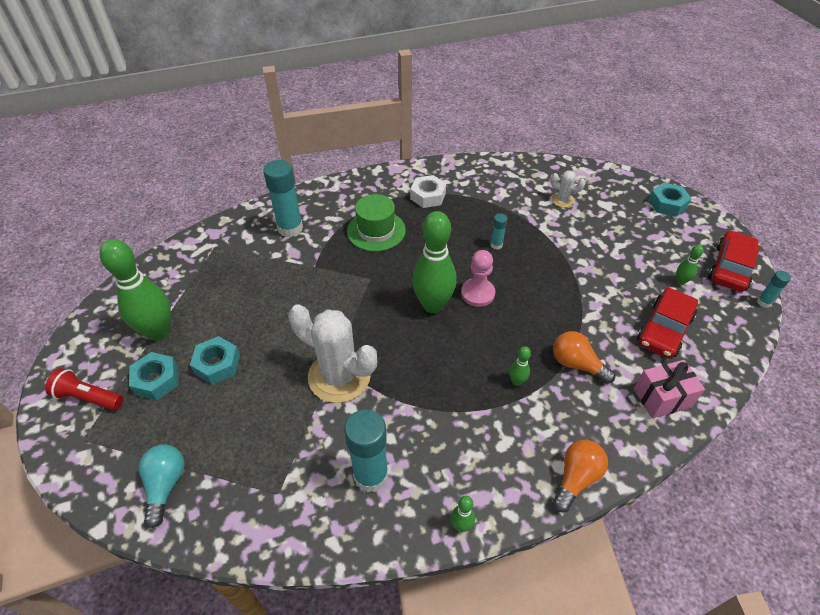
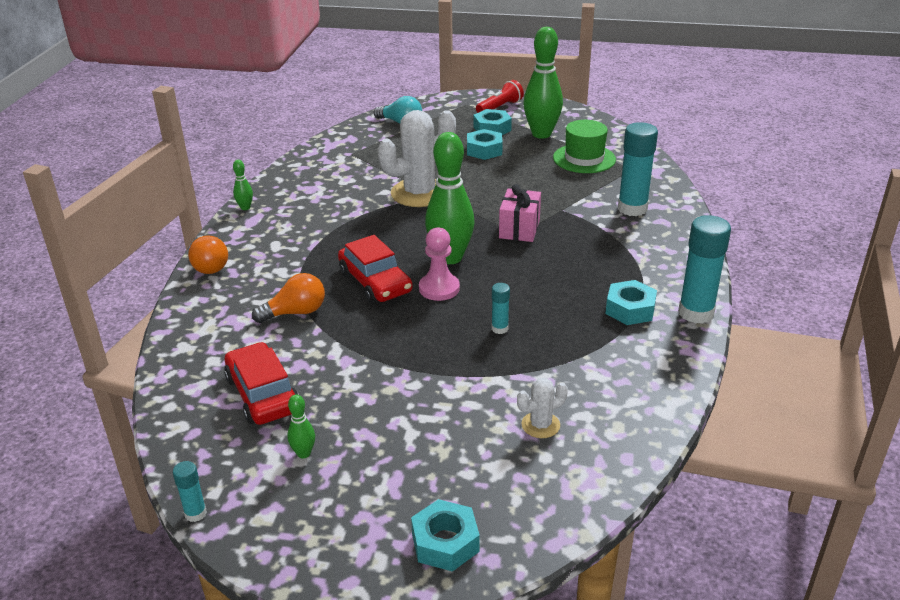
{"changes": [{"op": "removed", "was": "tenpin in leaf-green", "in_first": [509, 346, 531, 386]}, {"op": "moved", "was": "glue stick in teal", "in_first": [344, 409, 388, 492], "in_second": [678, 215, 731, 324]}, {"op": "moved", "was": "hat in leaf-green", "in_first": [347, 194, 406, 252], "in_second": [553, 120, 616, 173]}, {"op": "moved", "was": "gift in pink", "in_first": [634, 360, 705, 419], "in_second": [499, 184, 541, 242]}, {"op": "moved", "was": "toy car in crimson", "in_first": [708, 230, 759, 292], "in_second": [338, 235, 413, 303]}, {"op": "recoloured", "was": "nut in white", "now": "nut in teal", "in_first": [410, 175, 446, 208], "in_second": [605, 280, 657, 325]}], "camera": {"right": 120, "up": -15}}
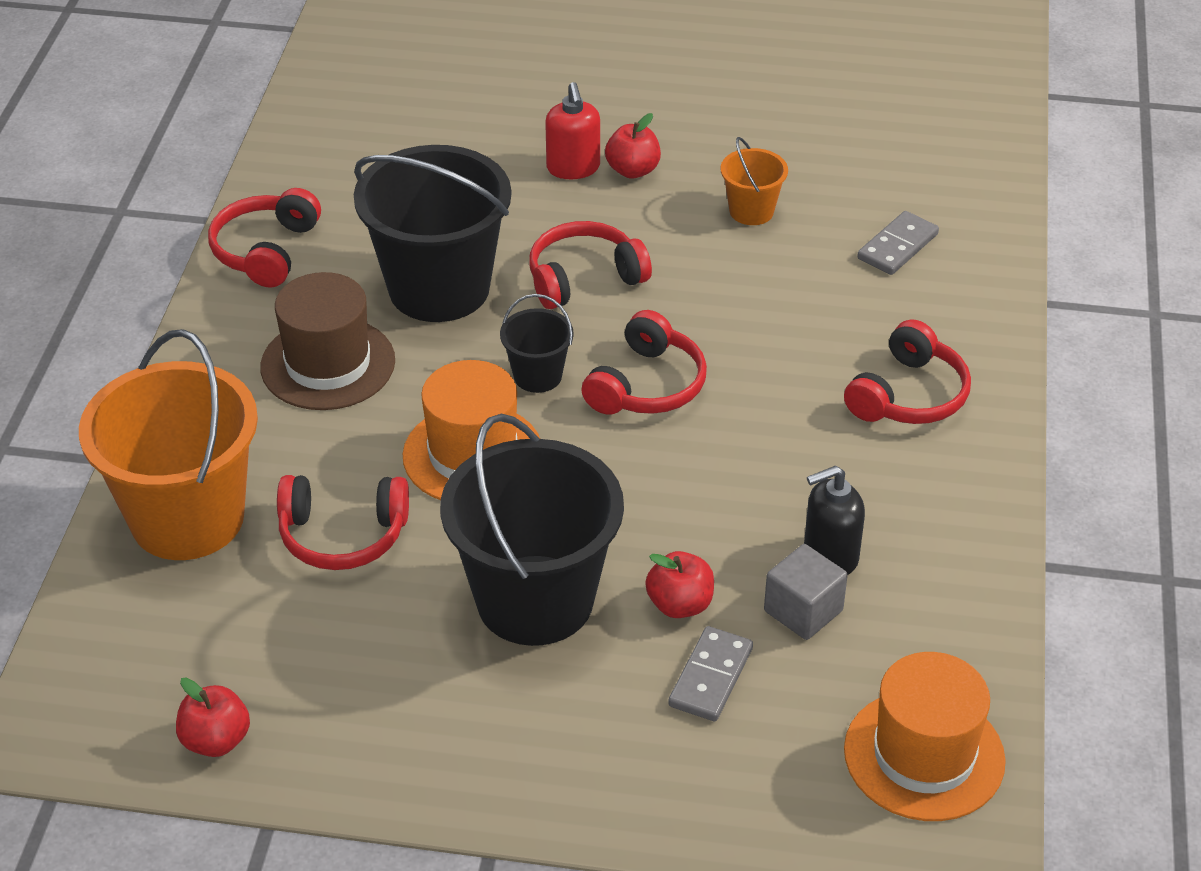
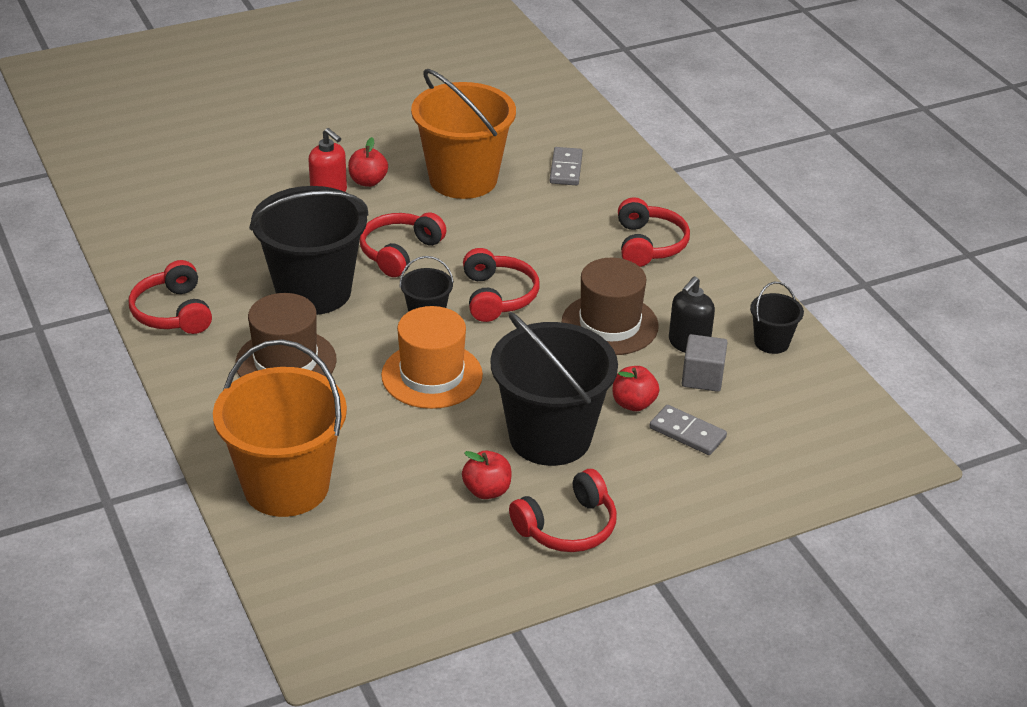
{"changes": [{"op": "removed", "was": "hat in bright orange", "in_first": [844, 652, 1006, 821]}, {"op": "added", "now": "hat in brown", "in_second": [562, 258, 659, 355]}, {"op": "added", "now": "bucket in jet-black", "in_second": [750, 282, 804, 354]}, {"op": "moved", "was": "toy apple in crimson", "in_first": [176, 677, 250, 757], "in_second": [462, 451, 512, 499]}, {"op": "moved", "was": "headphones in crimson", "in_first": [277, 475, 409, 570], "in_second": [509, 469, 617, 552]}, {"op": "turned", "was": "domino in gray", "in_first": [668, 626, 753, 721], "in_second": [649, 405, 727, 455], "clockwise": -45}, {"op": "resized", "was": "bucket in bright orange", "in_first": [721, 137, 788, 225], "in_second": [411, 69, 516, 199], "ratio": 2.18}], "camera": {"right": -35, "up": -5}}
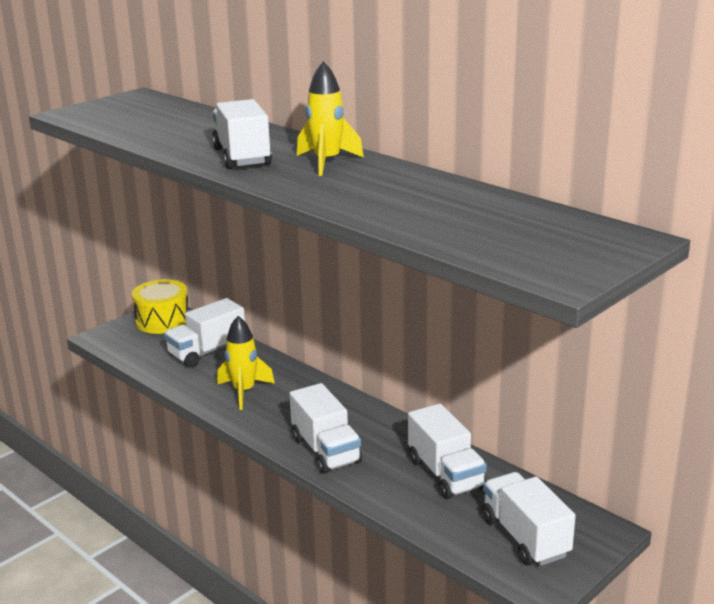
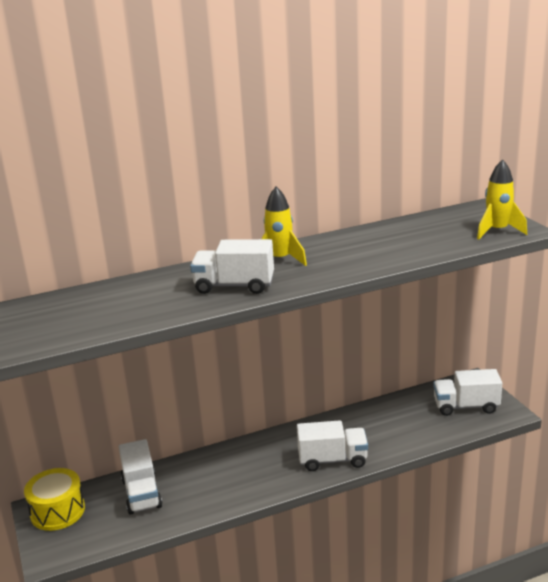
{"changes": [{"op": "removed", "was": "toy truck in white", "in_first": [408, 404, 487, 499]}, {"op": "moved", "was": "rocket in yellow", "in_first": [217, 316, 275, 410], "in_second": [477, 159, 527, 240]}], "camera": {"right": -65, "up": 0}}
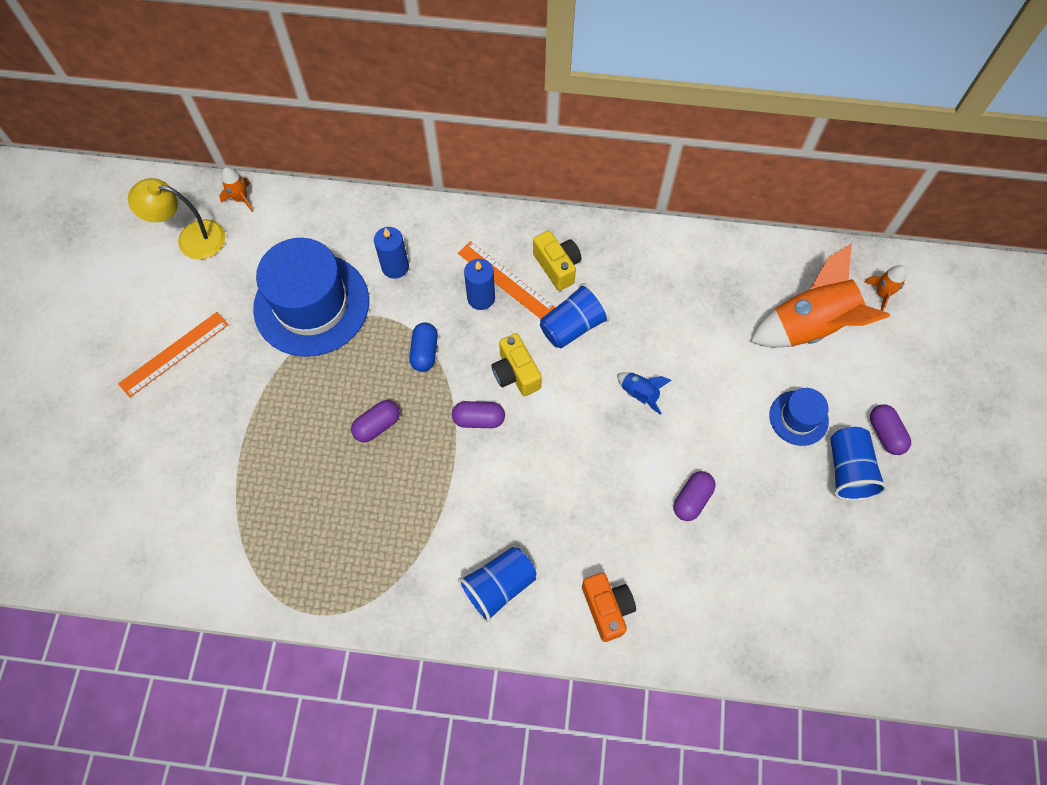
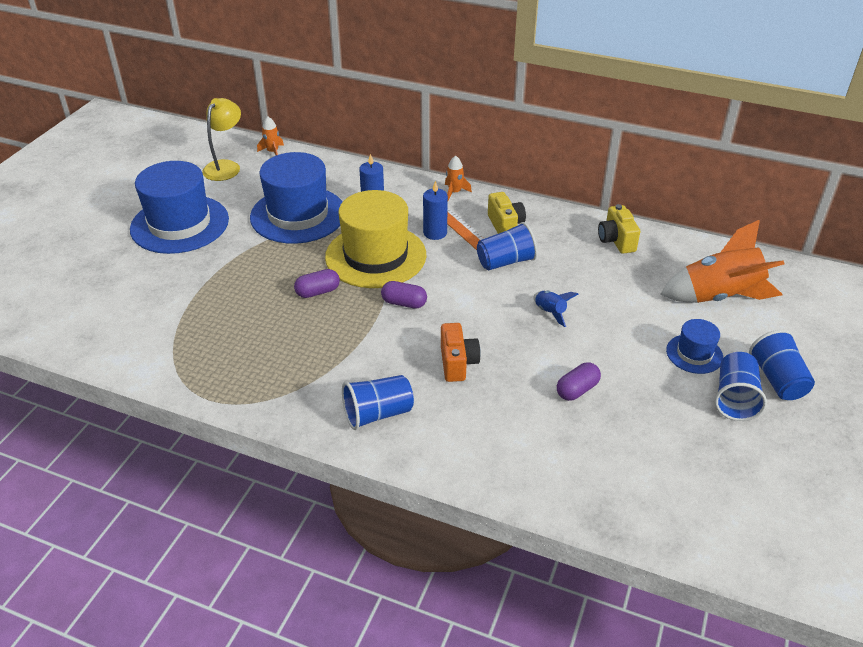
{"changes": [{"op": "moved", "was": "photo camera in yellow", "in_first": [491, 333, 542, 396], "in_second": [598, 204, 640, 254]}, {"op": "moved", "was": "photo camera in bright orange", "in_first": [582, 573, 636, 642], "in_second": [441, 323, 481, 382]}, {"op": "moved", "was": "rocket in bright orange", "in_first": [865, 265, 906, 311], "in_second": [445, 156, 472, 201]}, {"op": "replaced", "was": "measuring stick in bright orange", "now": "hat in cobalt", "in_first": [118, 312, 229, 398], "in_second": [130, 161, 229, 254]}, {"op": "replaced", "was": "pill shape in cobalt", "now": "hat in yellow", "in_first": [409, 323, 438, 372], "in_second": [325, 190, 426, 288]}, {"op": "replaced", "was": "pill shape in royal purple", "now": "beaker in cobalt", "in_first": [870, 405, 911, 455], "in_second": [749, 330, 815, 400]}, {"op": "turned", "was": "desk lamp in yellow", "in_first": [128, 178, 225, 259], "in_second": [202, 98, 241, 181], "clockwise": 90}], "camera": {"right": 15, "up": -25}}
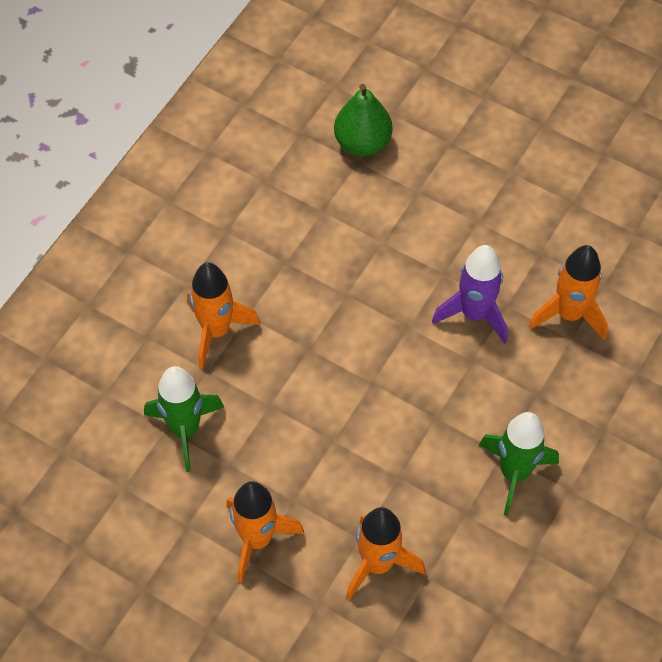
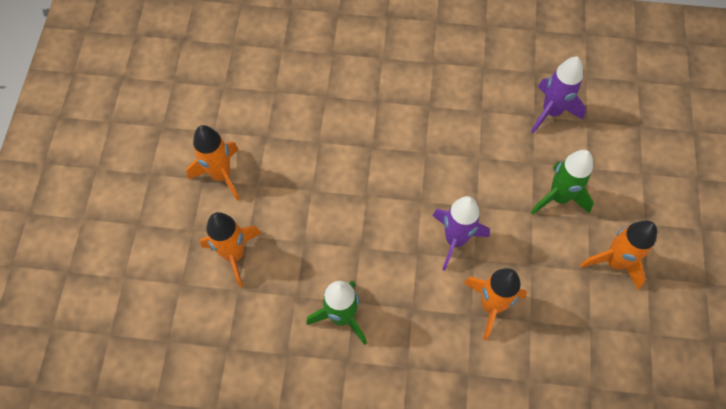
{"changes": [{"op": "moved", "was": "rocket in leaf-green", "in_first": [144, 366, 224, 472], "in_second": [531, 150, 594, 215]}, {"op": "moved", "was": "rocket in bright orange", "in_first": [187, 262, 260, 369], "in_second": [580, 221, 657, 290]}, {"op": "replaced", "was": "pear fruit in leaf-green", "now": "rocket in royal purple", "in_first": [334, 84, 392, 156], "in_second": [531, 57, 586, 133]}], "camera": {"right": 65, "up": 5}}
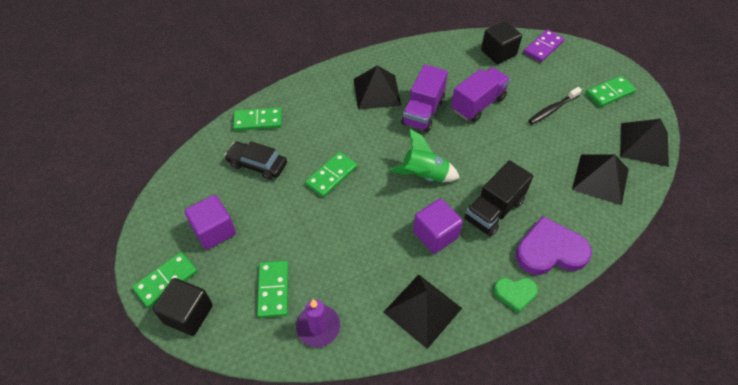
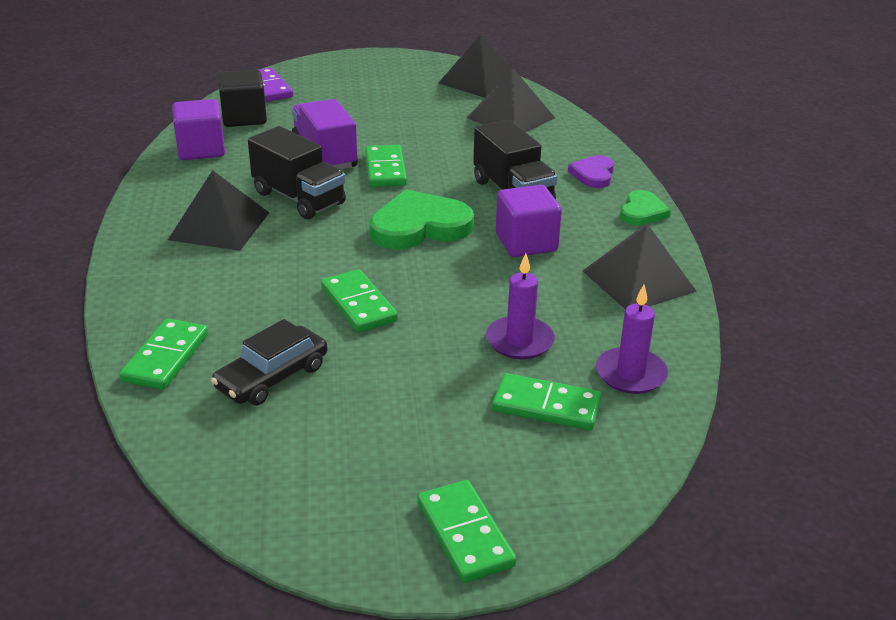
{"changes": [{"op": "removed", "was": "solid cube in jet-black", "in_first": [153, 278, 213, 336]}, {"op": "removed", "was": "toothbrush in jet-black", "in_first": [528, 87, 582, 124]}, {"op": "added", "now": "wax candle in royal purple", "in_second": [486, 253, 555, 359]}, {"op": "moved", "was": "solid cube in royal purple", "in_first": [185, 195, 236, 250], "in_second": [172, 99, 225, 160]}, {"op": "moved", "was": "domino in leaf-green", "in_first": [586, 76, 636, 107], "in_second": [365, 145, 407, 187]}, {"op": "replaced", "was": "rocket in leaf-green", "now": "heart shape in leaf-green", "in_first": [389, 129, 460, 182], "in_second": [370, 189, 474, 250]}, {"op": "recoloured", "was": "toy truck in royal purple", "now": "toy truck in jet-black", "in_first": [401, 64, 448, 132], "in_second": [248, 126, 346, 219]}, {"op": "resized", "was": "heart shape in royal purple", "in_first": [516, 216, 592, 275], "in_second": [568, 155, 614, 188], "ratio": 0.56}], "camera": {"right": -70, "up": -20}}
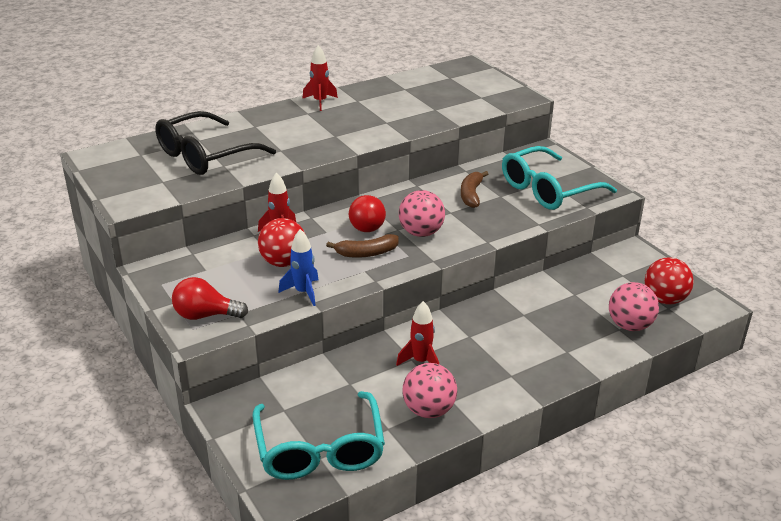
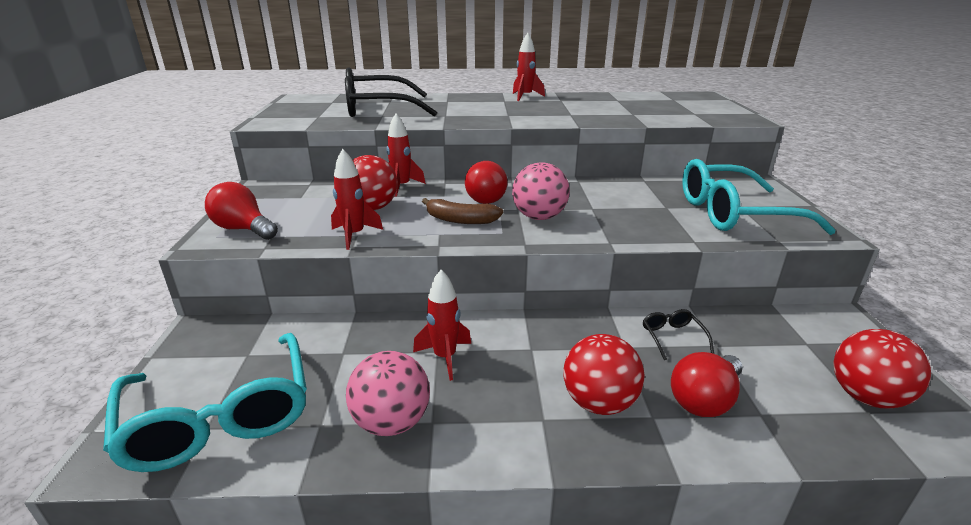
{"changes": [{"op": "removed", "was": "banana in brown", "in_first": [461, 171, 488, 208]}, {"op": "removed", "was": "sphere in pink", "in_first": [609, 282, 659, 331]}, {"op": "added", "now": "sphere in crimson", "in_second": [563, 334, 645, 415]}, {"op": "added", "now": "eyeglasses in jet-black", "in_second": [643, 309, 714, 360]}, {"op": "added", "now": "light bulb in crimson", "in_second": [671, 352, 743, 417]}, {"op": "recoloured", "was": "rocket in cobalt", "now": "rocket in crimson", "in_first": [278, 229, 319, 306], "in_second": [331, 149, 383, 250]}, {"op": "turned", "was": "eyeglasses in teal", "in_first": [253, 391, 385, 480], "in_second": [103, 333, 307, 472], "clockwise": -45}], "camera": {"right": 30, "up": -5}}
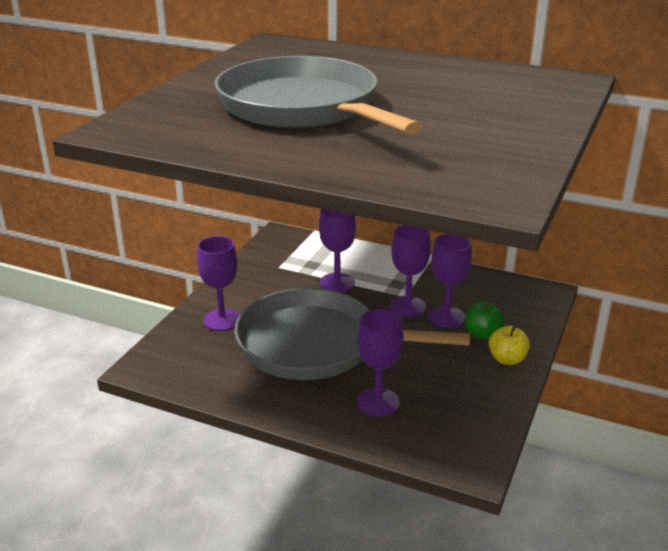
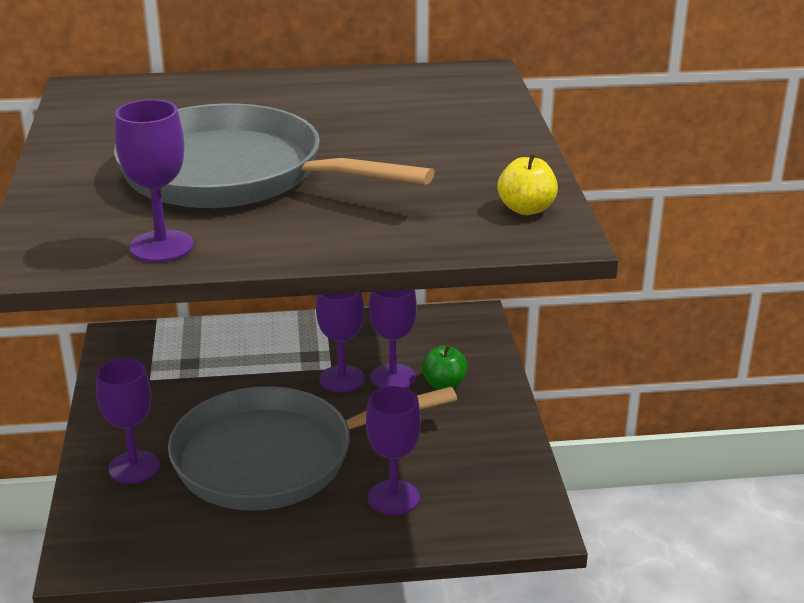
{"changes": [{"op": "moved", "was": "goblet in royal purple", "in_first": [319, 209, 356, 292], "in_second": [115, 99, 194, 262]}, {"op": "moved", "was": "toy apple in yellow", "in_first": [489, 325, 530, 365], "in_second": [497, 154, 558, 215]}], "camera": {"right": -30, "up": 0}}
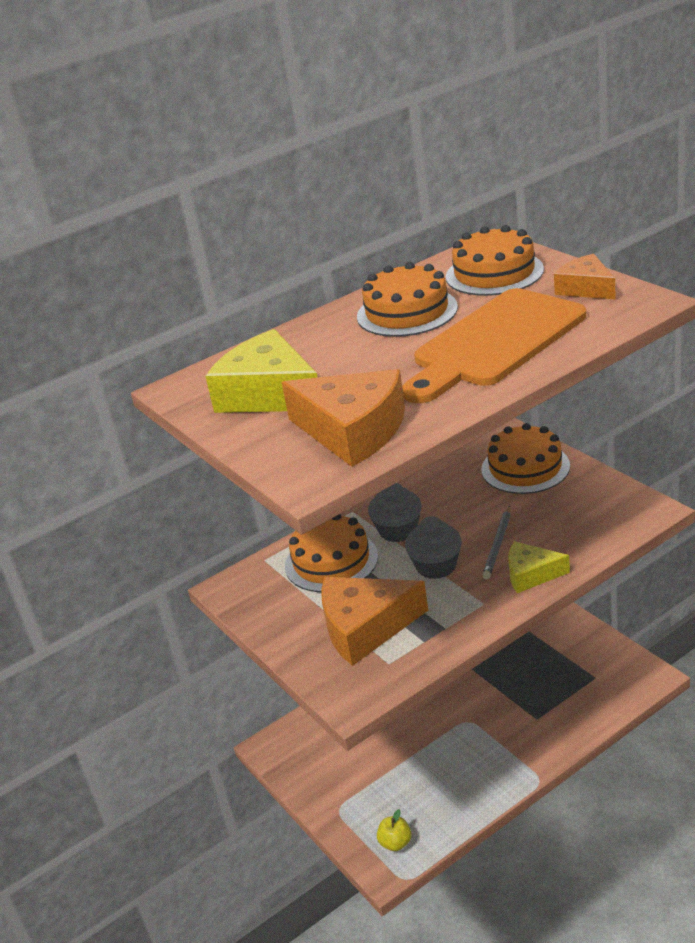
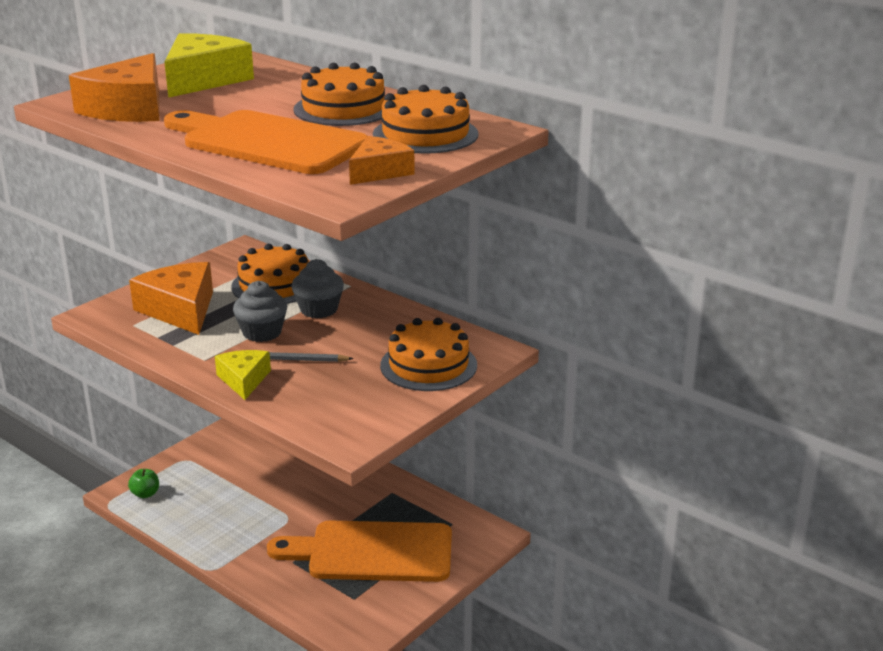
{"changes": [{"op": "added", "now": "cutting board in bright orange", "in_second": [267, 521, 452, 582]}, {"op": "recoloured", "was": "toy apple in yellow", "now": "toy apple in leaf-green", "in_first": [377, 809, 411, 851], "in_second": [128, 469, 159, 498]}], "camera": {"right": 70, "up": -5}}
